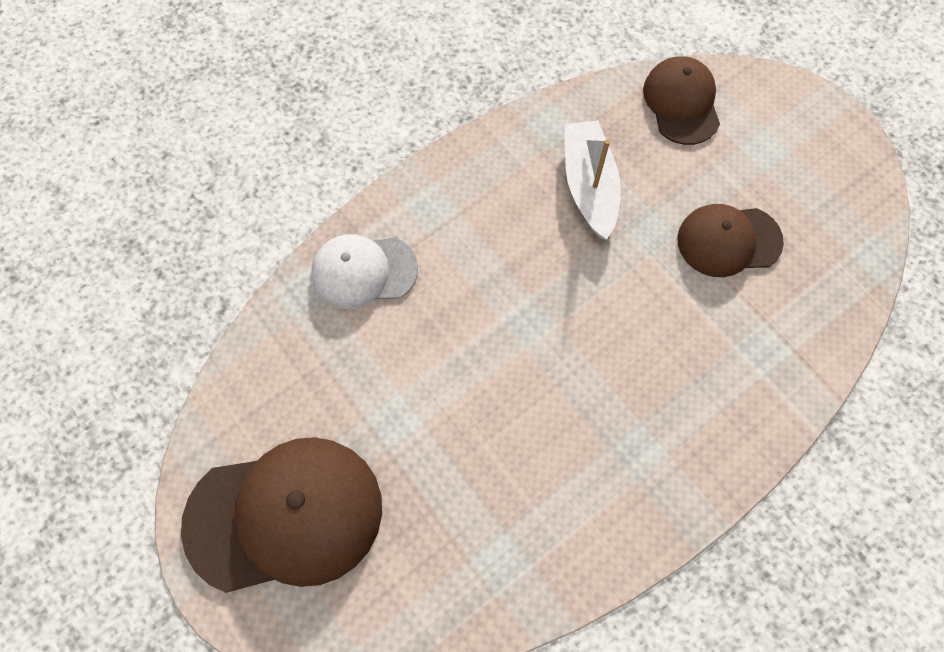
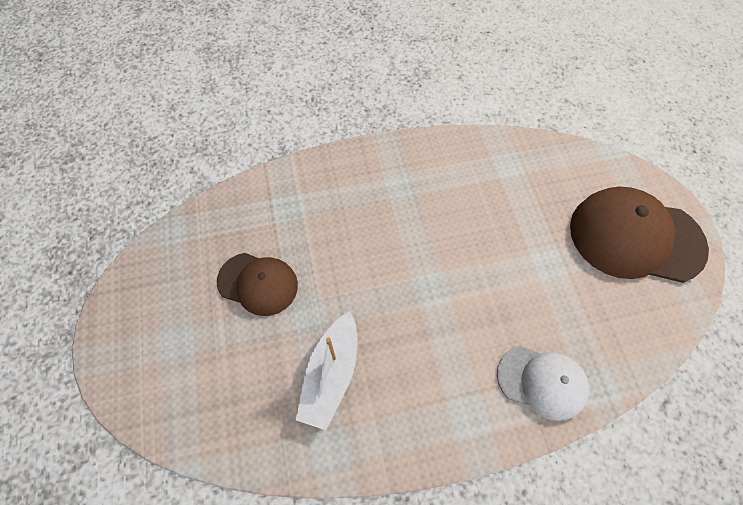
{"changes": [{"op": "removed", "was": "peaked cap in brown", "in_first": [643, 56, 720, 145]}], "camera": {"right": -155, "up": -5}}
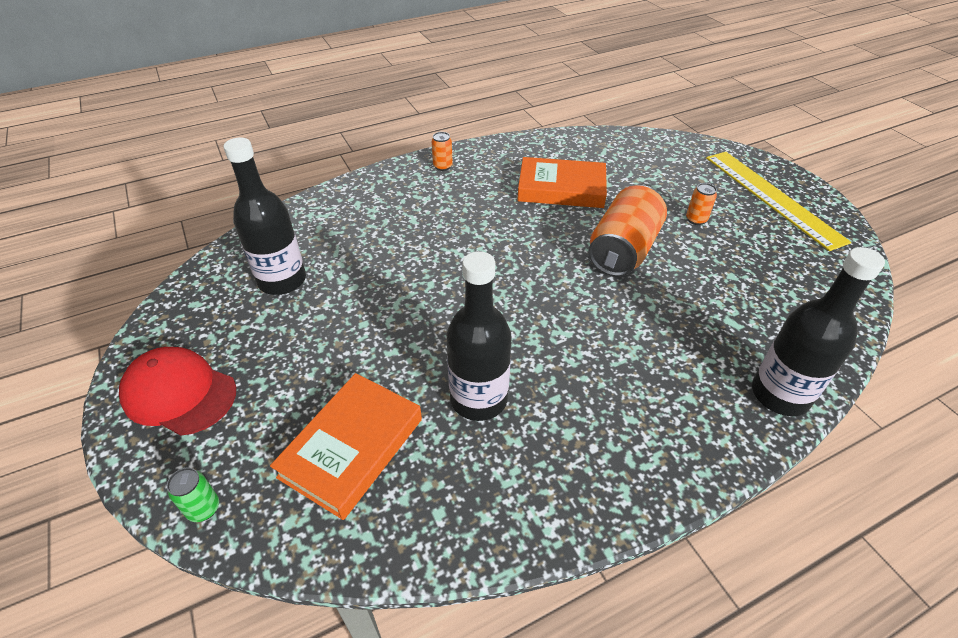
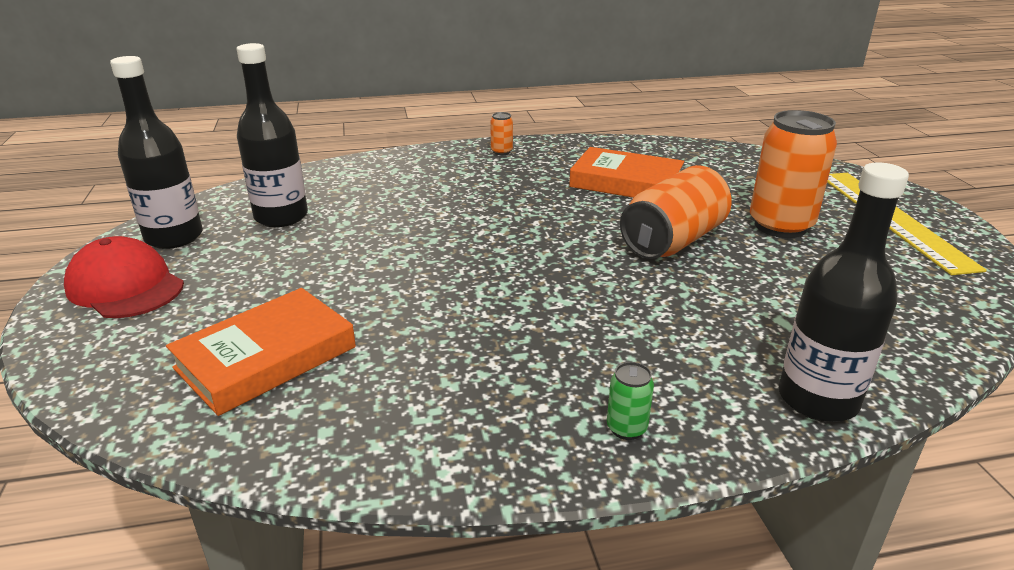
{"changes": [{"op": "moved", "was": "can in leaf-green", "in_first": [167, 468, 219, 522], "in_second": [607, 362, 654, 440]}, {"op": "moved", "was": "drink bottle in jet-black", "in_first": [446, 251, 512, 421], "in_second": [110, 56, 203, 249]}, {"op": "resized", "was": "can in bright orange", "in_first": [686, 183, 717, 225], "in_second": [750, 110, 837, 238], "ratio": 2.35}], "camera": {"right": 15, "up": -15}}
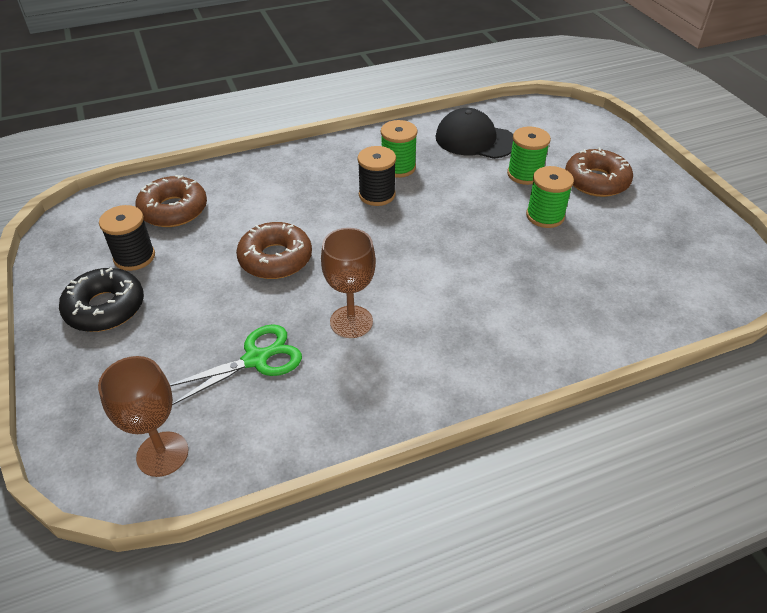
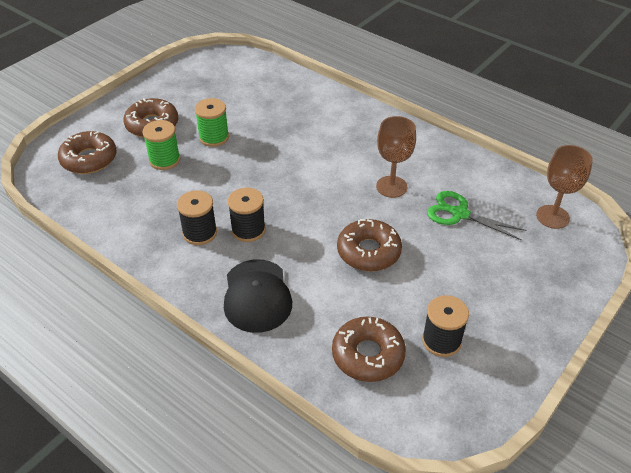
{"changes": [{"op": "removed", "was": "donut in jet-black", "in_first": [59, 267, 144, 332]}, {"op": "added", "now": "donut in brown", "in_second": [58, 131, 117, 174]}, {"op": "moved", "was": "peaked cap in jet-black", "in_first": [436, 108, 513, 159], "in_second": [224, 259, 292, 333]}, {"op": "recoloured", "was": "reel of thread in leaf-green", "now": "reel of thread in jet-black", "in_first": [381, 120, 417, 178], "in_second": [177, 190, 217, 245]}], "camera": {"right": -120, "up": 0}}
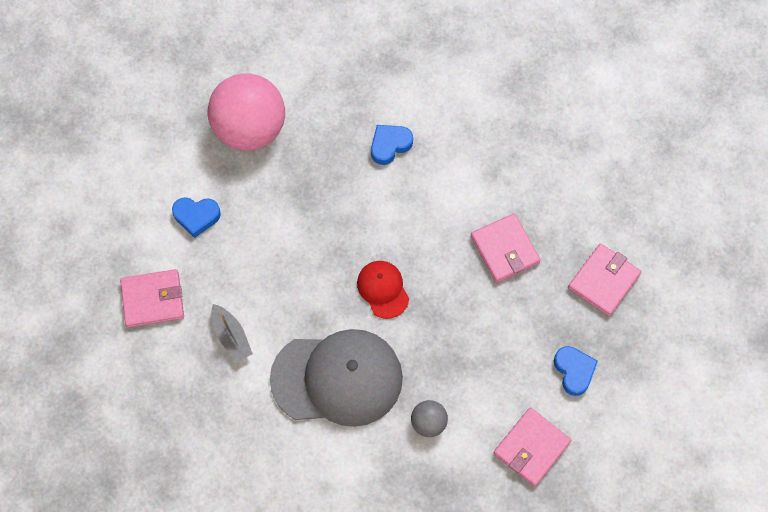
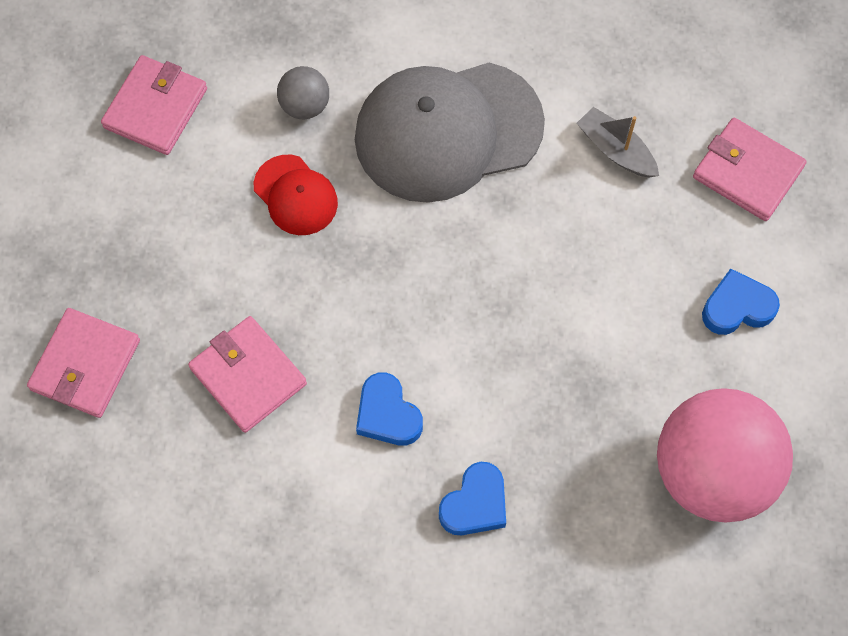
{"changes": [{"op": "moved", "was": "peaked cap in crimson", "in_first": [357, 261, 409, 319], "in_second": [253, 155, 338, 235]}, {"op": "moved", "was": "heart shape in cobalt", "in_first": [554, 346, 598, 396], "in_second": [356, 372, 423, 446]}, {"op": "turned", "was": "card wallet in pink", "in_first": [120, 269, 184, 328], "in_second": [693, 118, 807, 221], "clockwise": 60}], "camera": {"right": 165, "up": 0}}
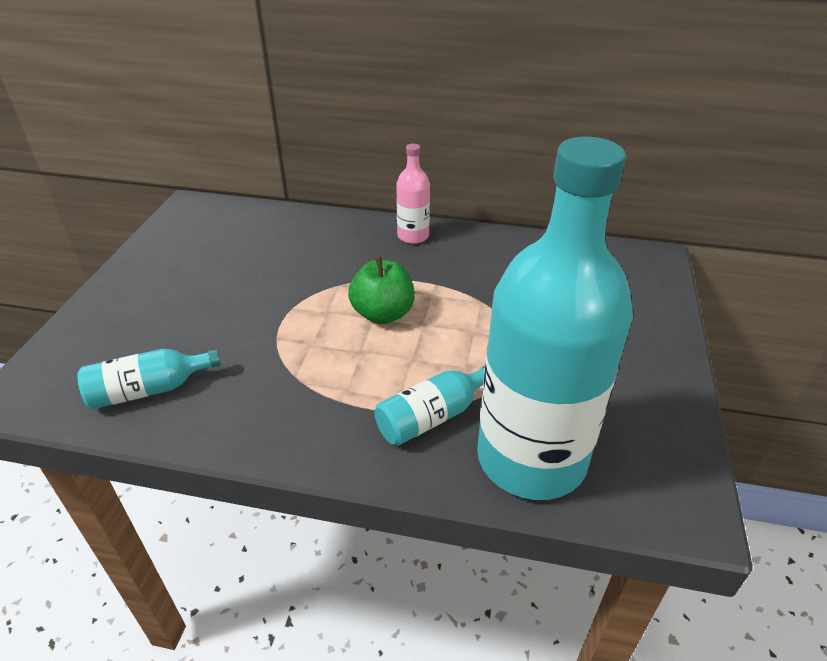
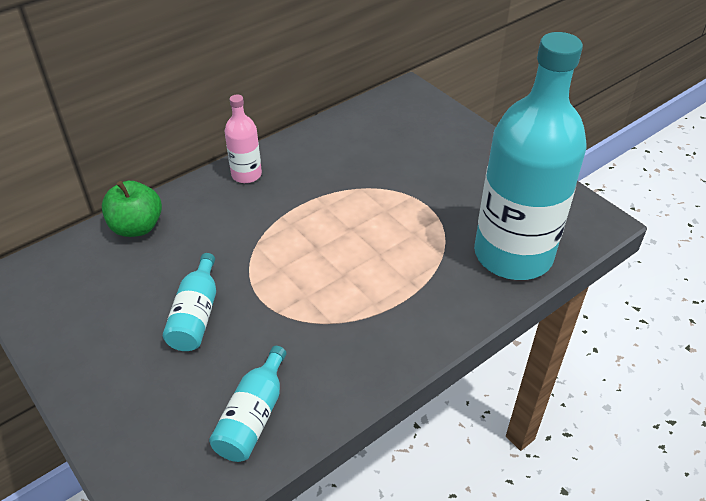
{"changes": [{"op": "moved", "was": "toy apple in leaf-green", "in_first": [348, 256, 415, 324], "in_second": [102, 181, 162, 237]}, {"op": "moved", "was": "drink bottle in teal", "in_first": [375, 366, 485, 446], "in_second": [163, 253, 216, 351]}], "camera": {"right": -50, "up": 5}}
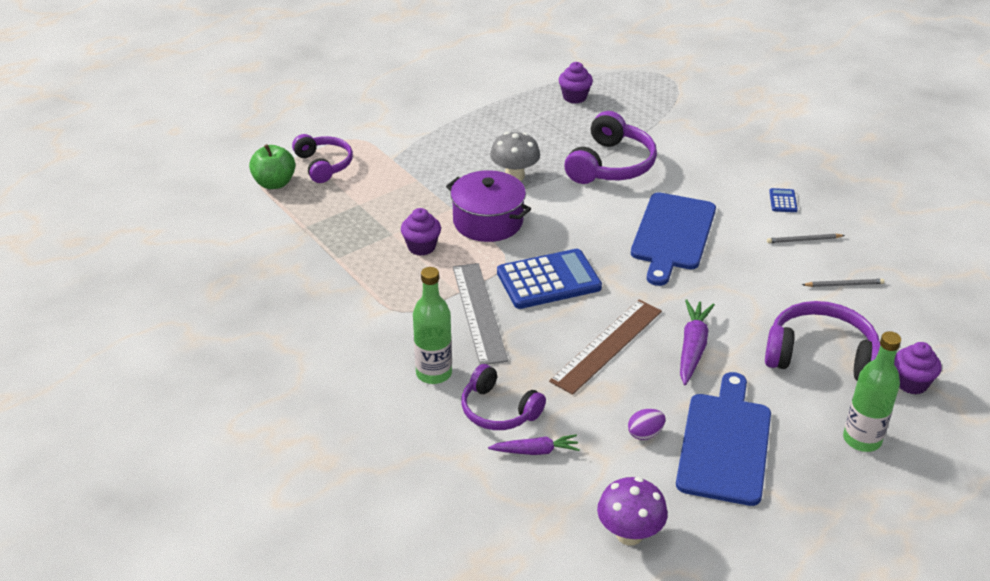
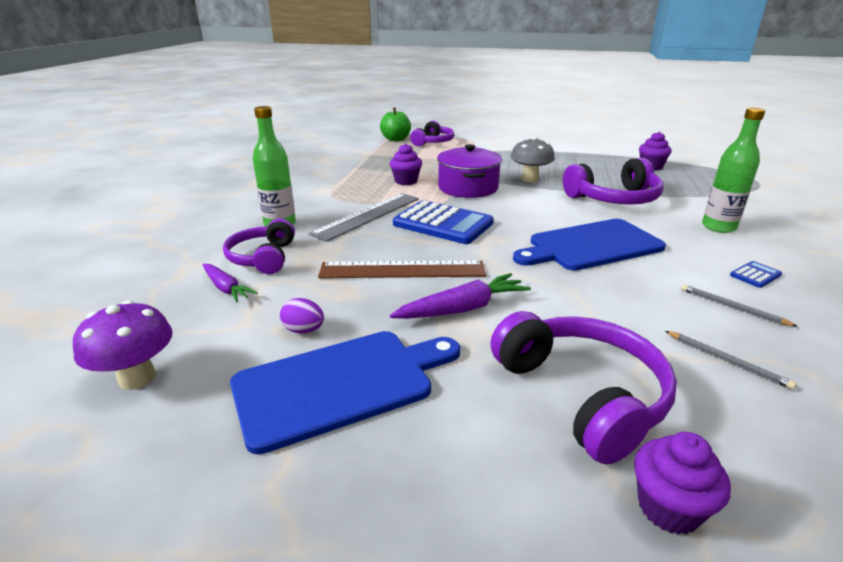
{"changes": [{"op": "moved", "was": "drink bottle in leaf-green", "in_first": [843, 331, 901, 452], "in_second": [702, 108, 765, 233]}], "camera": {"right": 50, "up": -10}}
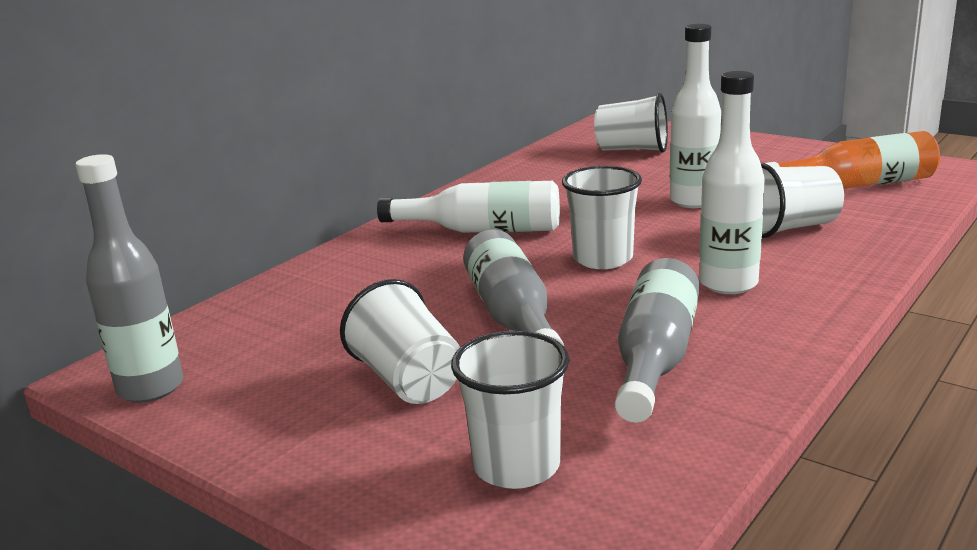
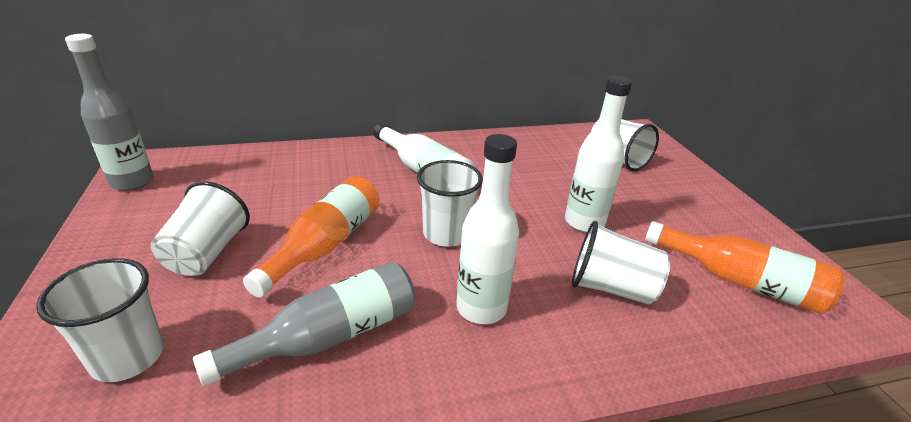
{"changes": [{"op": "recoloured", "was": "drink bottle in gray", "now": "drink bottle in bright orange", "in_first": [463, 229, 564, 346], "in_second": [243, 176, 380, 297]}], "camera": {"right": 35, "up": 10}}
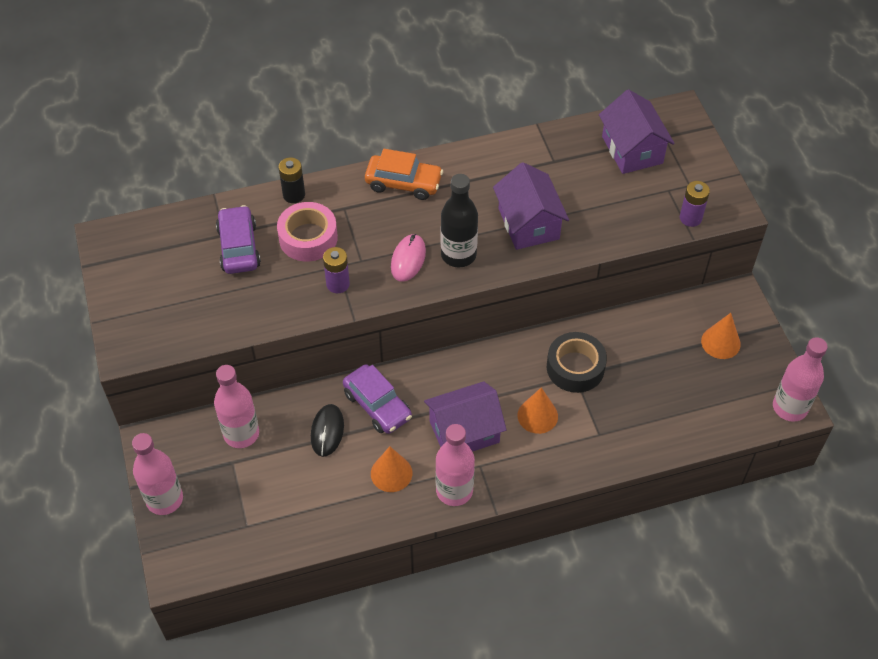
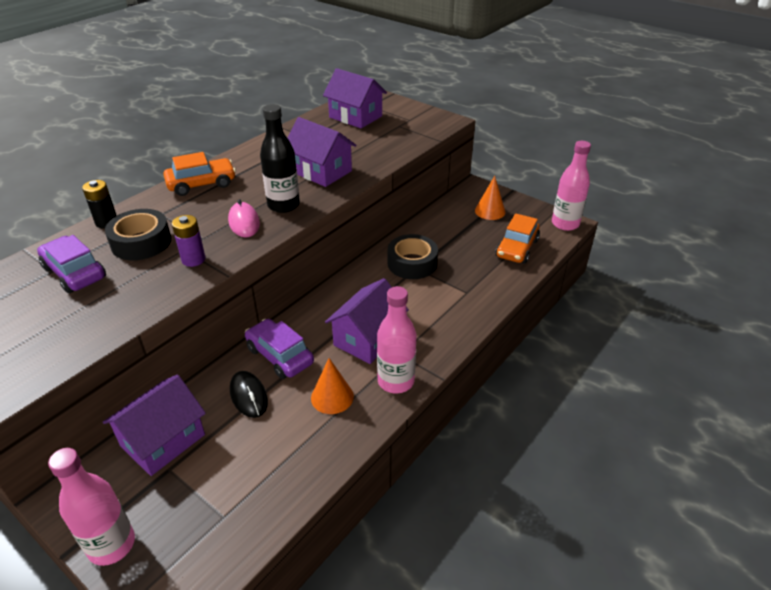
{"changes": [{"op": "removed", "was": "cone in bright orange", "in_first": [518, 387, 558, 434]}, {"op": "removed", "was": "power cell in royal purple", "in_first": [680, 181, 710, 227]}, {"op": "added", "now": "toy car in bright orange", "in_second": [495, 214, 540, 264]}, {"op": "replaced", "was": "drink bottle in pink", "now": "cottage in royal purple", "in_first": [214, 365, 259, 448], "in_second": [103, 374, 206, 476]}, {"op": "recoloured", "was": "sticky tape in pink", "now": "sticky tape in jet-black", "in_first": [277, 202, 338, 262], "in_second": [105, 209, 171, 260]}, {"op": "turned", "was": "toy car in royal purple", "in_first": [343, 364, 412, 434], "in_second": [245, 319, 314, 379], "clockwise": -150}], "camera": {"right": -35, "up": -15}}
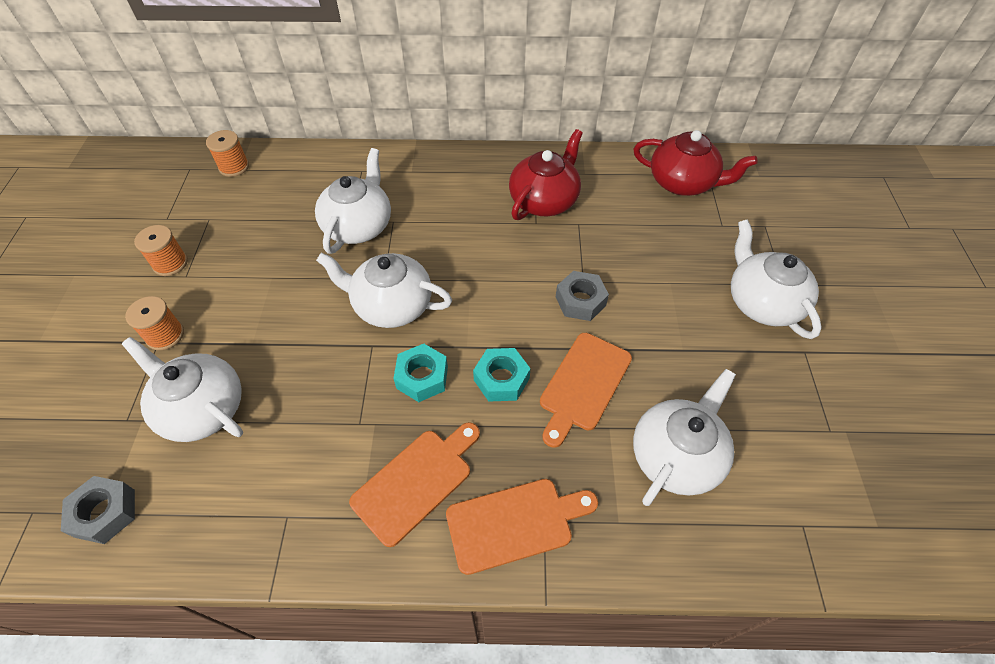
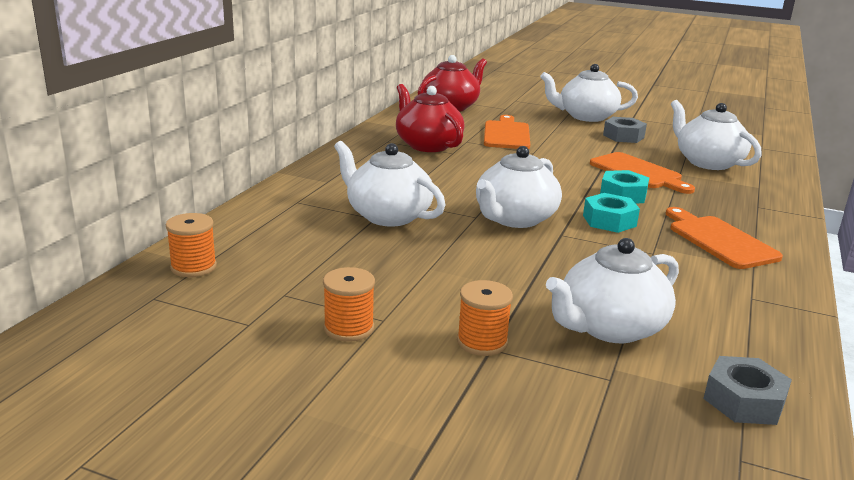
{"changes": [{"op": "moved", "was": "cutting board in bright orange", "in_first": [446, 479, 598, 575], "in_second": [484, 115, 530, 149]}, {"op": "moved", "was": "nut in gray", "in_first": [556, 271, 609, 321], "in_second": [603, 117, 647, 143]}], "camera": {"right": -70, "up": -30}}
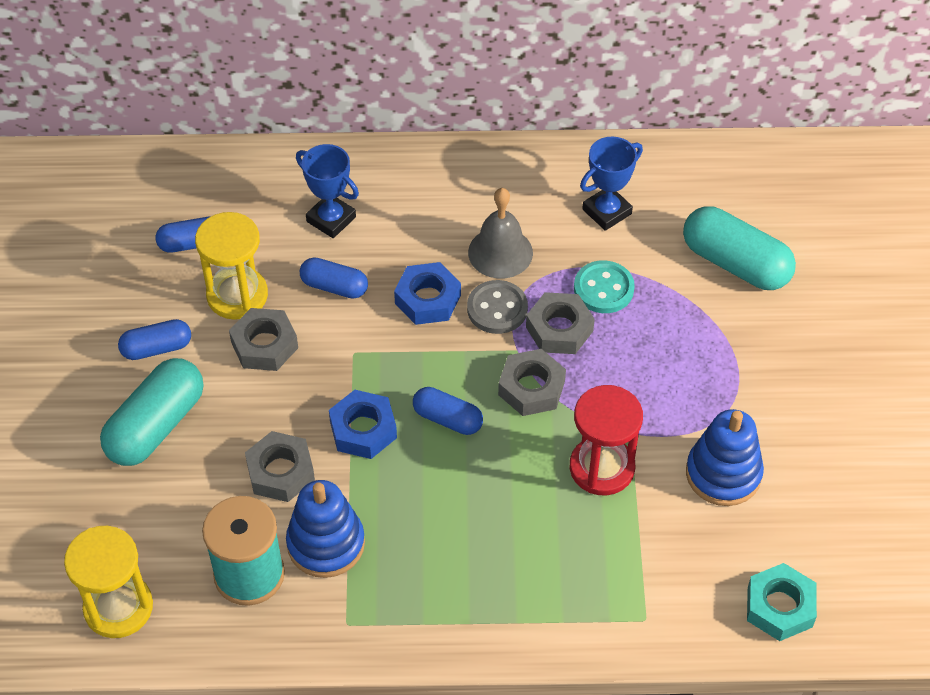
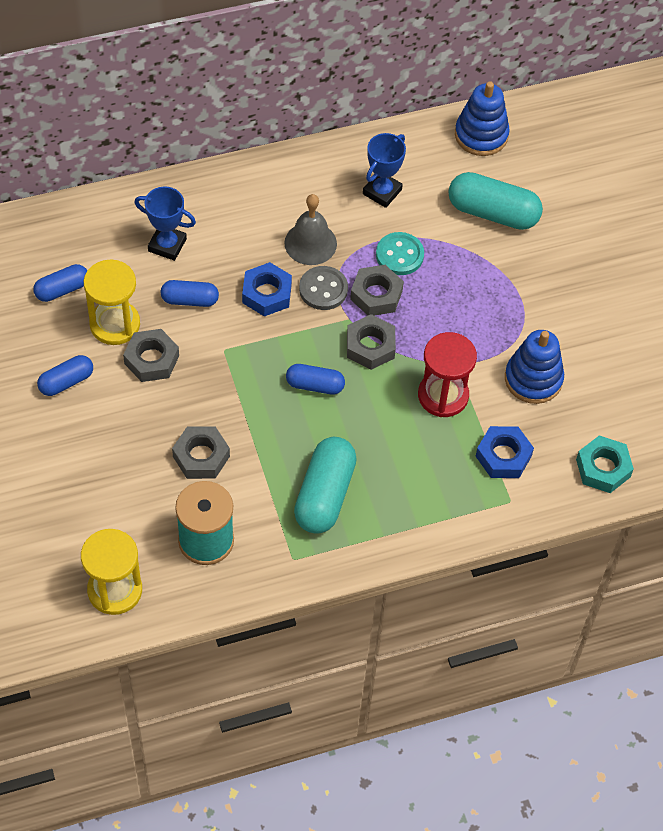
{"changes": [{"op": "moved", "was": "pill shape in teal", "in_first": [100, 358, 203, 466], "in_second": [294, 437, 357, 534]}, {"op": "moved", "was": "stacking rings in cobalt", "in_first": [286, 480, 365, 578], "in_second": [455, 81, 510, 156]}, {"op": "moved", "was": "nut in cobalt", "in_first": [329, 390, 397, 459], "in_second": [476, 426, 534, 478]}], "camera": {"right": -20, "up": 5}}
